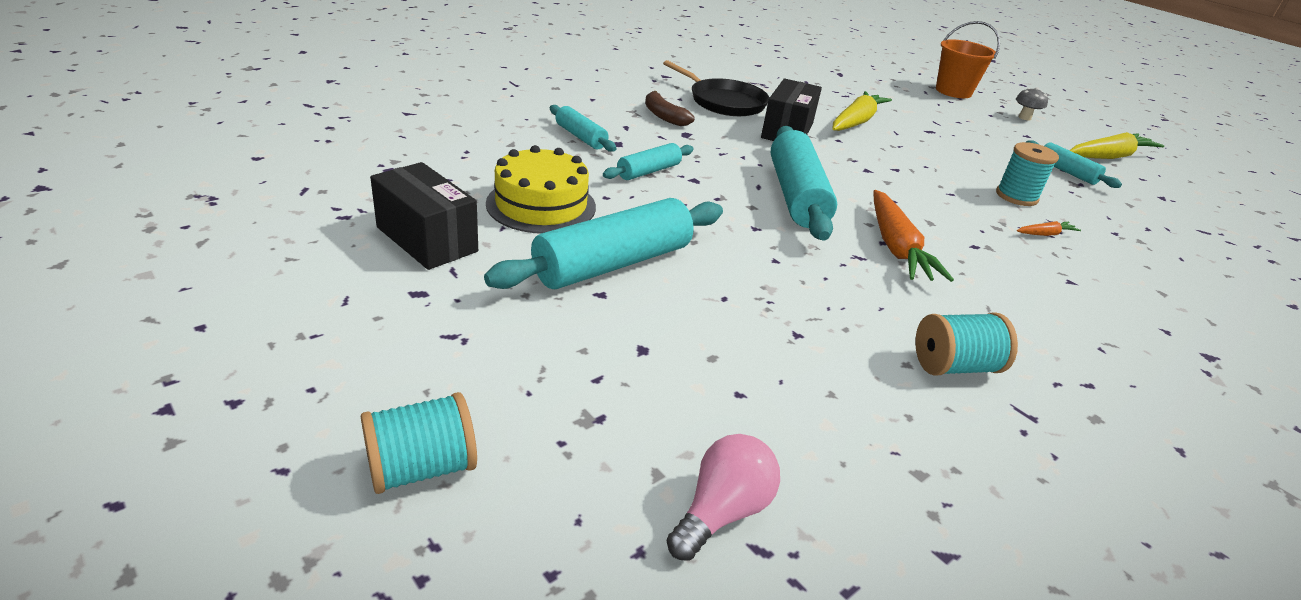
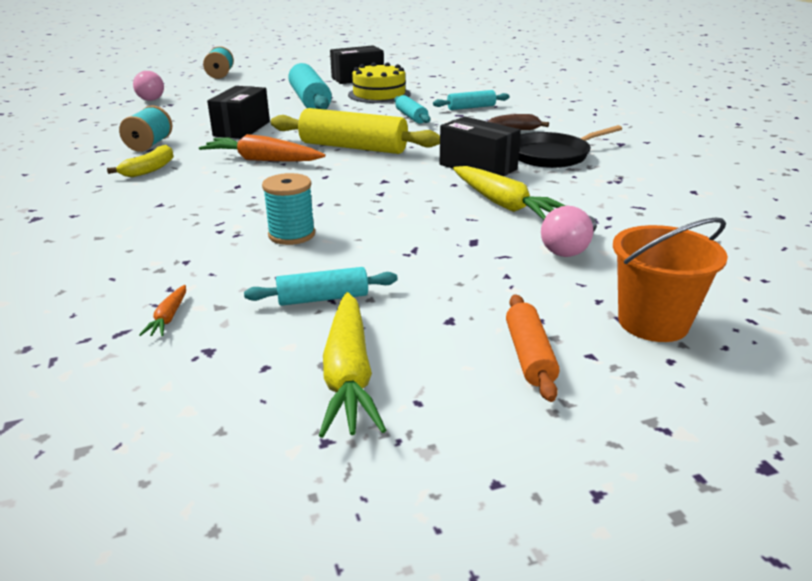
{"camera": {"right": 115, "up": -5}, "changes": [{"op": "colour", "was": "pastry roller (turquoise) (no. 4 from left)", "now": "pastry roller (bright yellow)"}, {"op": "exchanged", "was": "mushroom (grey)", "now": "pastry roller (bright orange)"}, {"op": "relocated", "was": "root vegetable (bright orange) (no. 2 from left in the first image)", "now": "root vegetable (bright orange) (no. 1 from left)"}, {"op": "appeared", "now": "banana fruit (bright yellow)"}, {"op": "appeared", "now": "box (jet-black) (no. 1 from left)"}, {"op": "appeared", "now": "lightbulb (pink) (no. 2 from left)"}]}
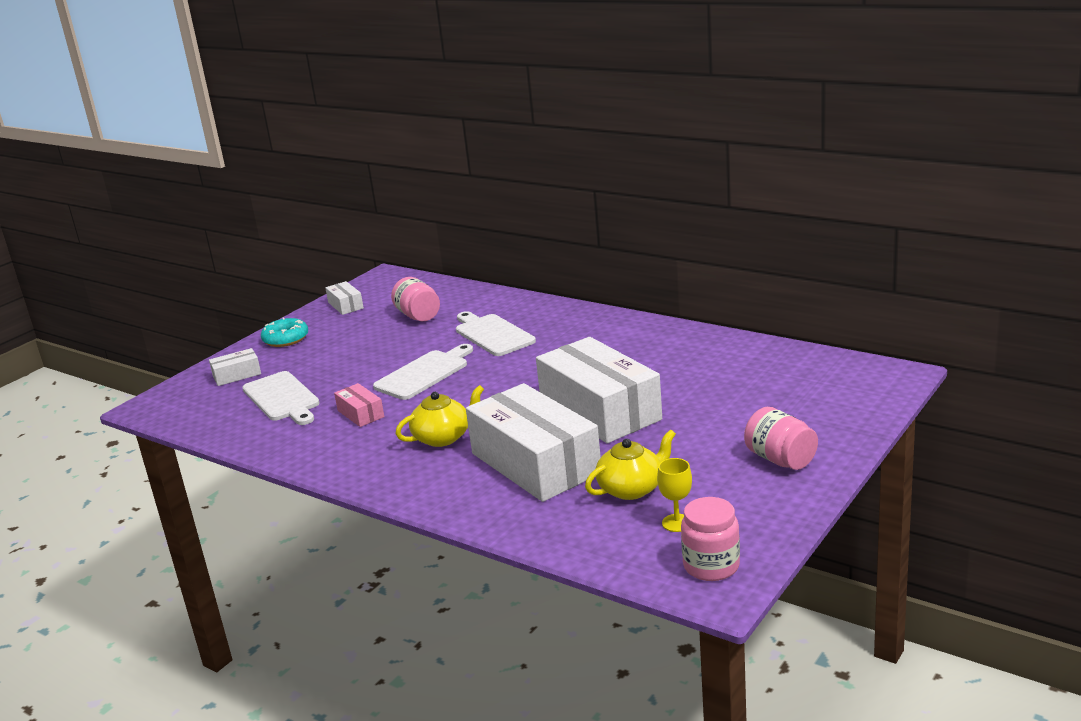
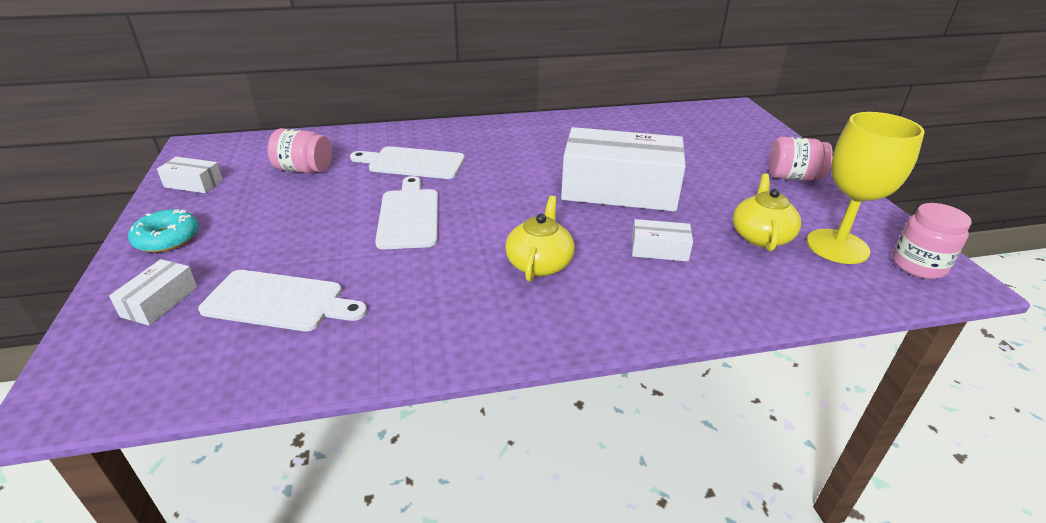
{"camera": {"right": -50, "up": 10}, "changes": [{"op": "missing", "was": "box (pink)"}, {"op": "size", "was": "box (snow-white) (no. 3 from left in the first image)", "ratio": 0.43}, {"op": "size", "was": "wine glass (bright yellow)", "ratio": 2.11}]}
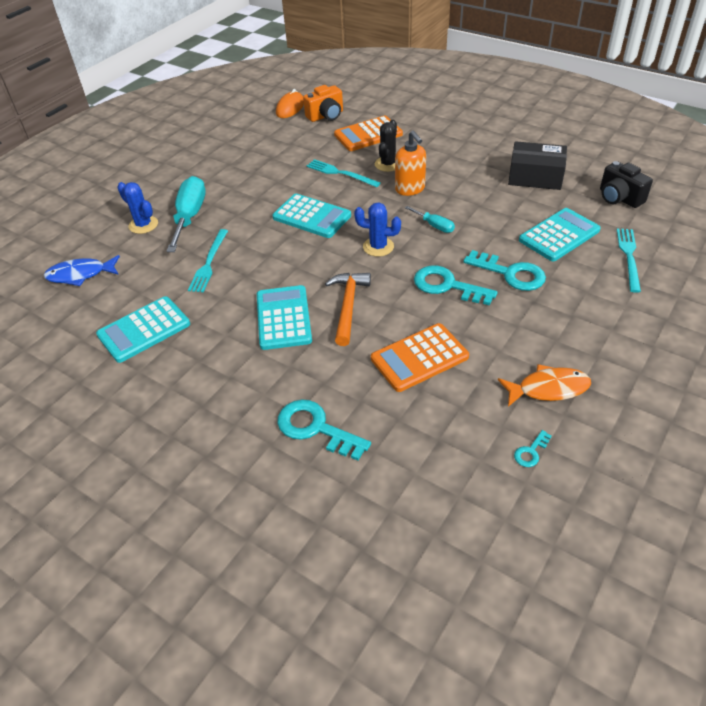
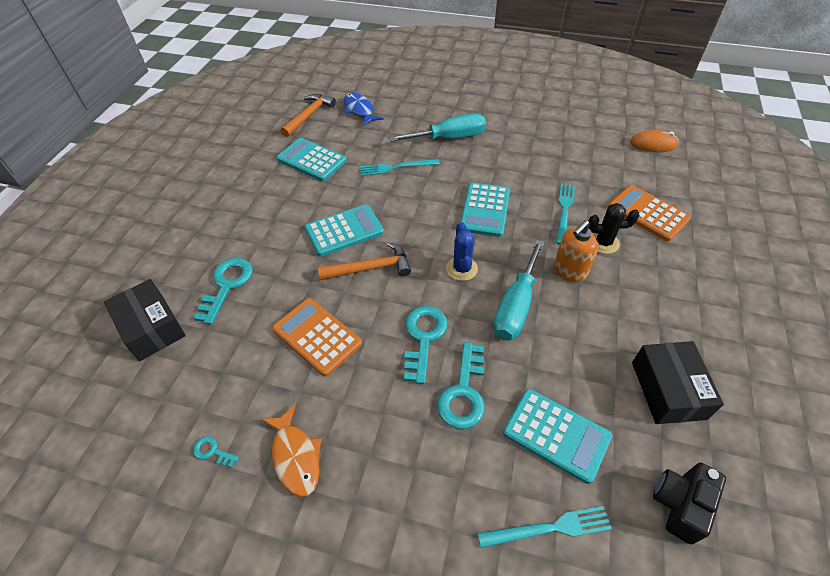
{"camera": {"right": 70, "up": 5}, "changes": [{"op": "missing", "was": "cactus (blue) (no. 1 from left)"}, {"op": "missing", "was": "compact camera (bright orange)"}, {"op": "size", "was": "screwdriver (turquoise) (no. 2 from left)", "ratio": 1.98}, {"op": "appeared", "now": "box (jet-black) (no. 1 from left)"}, {"op": "appeared", "now": "carpenter's hammer (bright orange) (no. 1 from left)"}]}
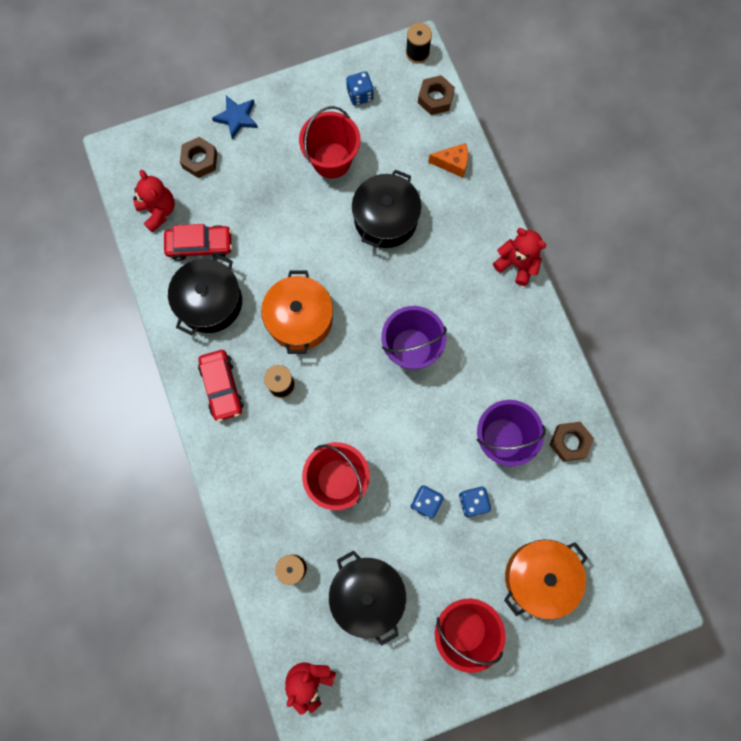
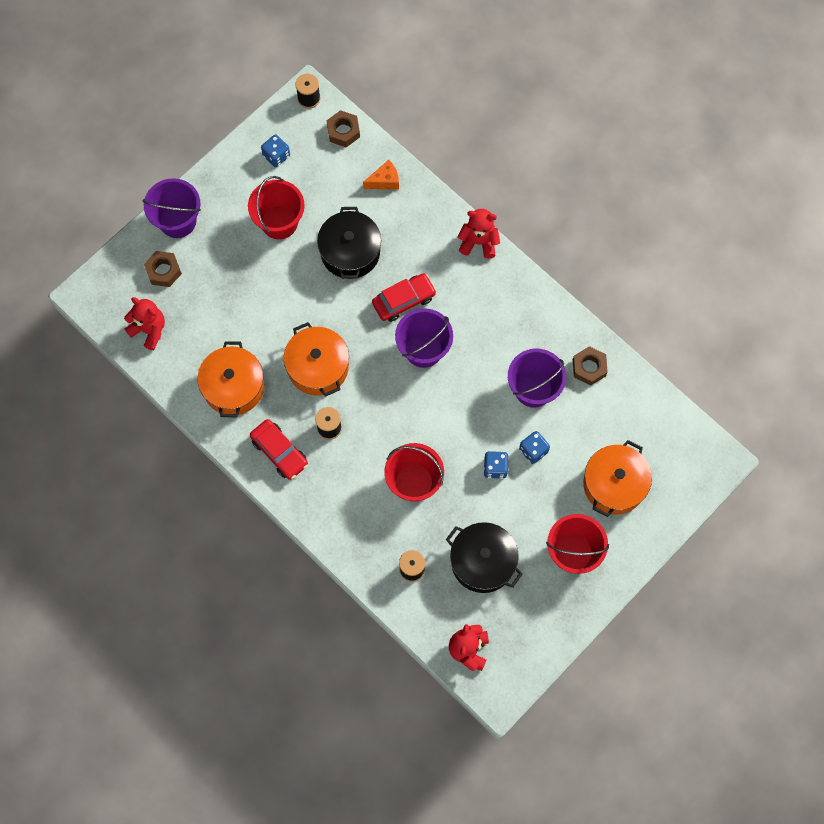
{"camera": {"right": -25, "up": -5}, "changes": [{"op": "relocated", "was": "toy car (red) (no. 1 from left in the first image)", "now": "toy car (red) (no. 2 from left)"}, {"op": "colour", "was": "pot (jet-black) (no. 1 from left)", "now": "pot (bright orange) (no. 1 from left)"}, {"op": "exchanged", "was": "star shape (blue)", "now": "pail (purple) (no. 1 from left)"}]}
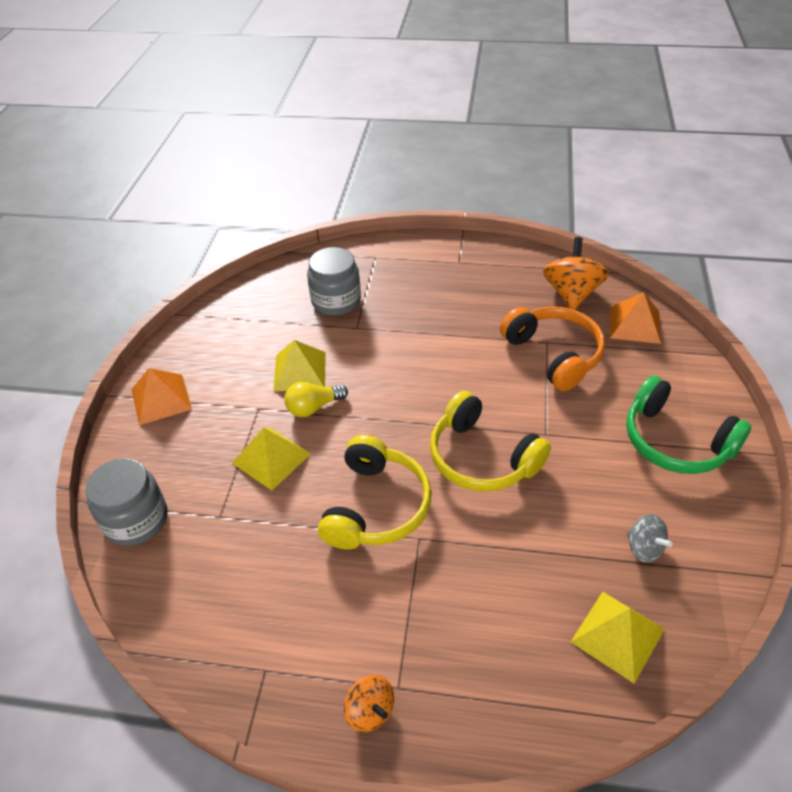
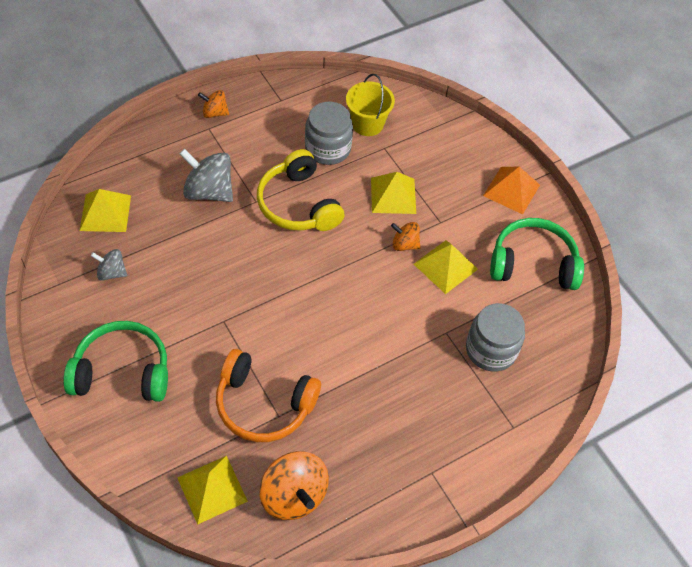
{"camera": {"right": 135, "up": 10}, "changes": [{"op": "relocated", "was": "jam jar (grey) (no. 1 from left)"}, {"op": "exchanged", "was": "lightbulb (bright yellow)", "now": "toy top (bright orange) (no. 3 from left)"}, {"op": "missing", "was": "over-ear headphones (bright yellow) (no. 2 from left)"}, {"op": "colour", "was": "solid pyramid (bright orange) (no. 2 from left)", "now": "solid pyramid (bright yellow) (no. 2 from left)"}, {"op": "appeared", "now": "toy top (grey) (no. 2 from left)"}, {"op": "appeared", "now": "pail (bright yellow)"}, {"op": "appeared", "now": "over-ear headphones (leaf-green) (no. 2 from left)"}]}
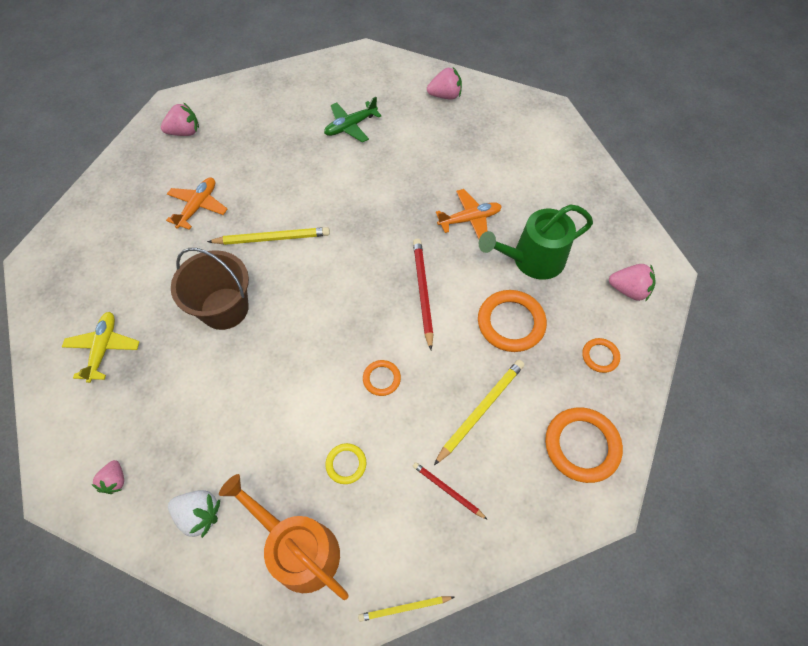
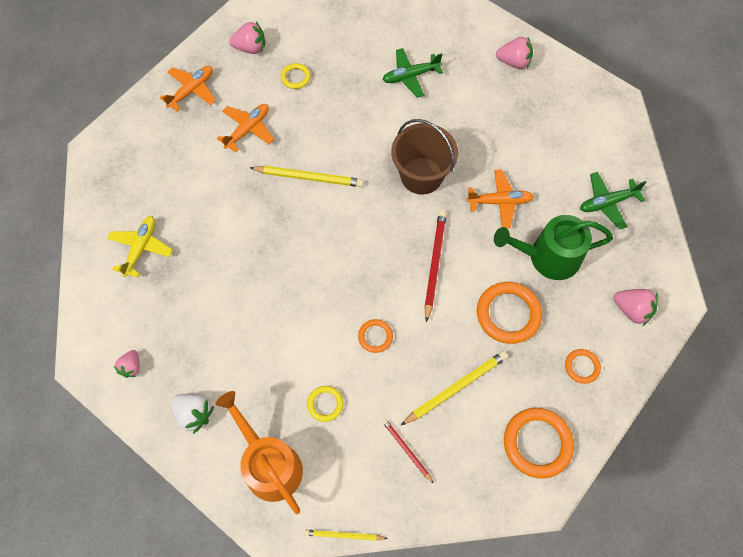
{"camera": {"right": 15, "up": 5}, "changes": [{"op": "relocated", "was": "pail (russet)"}, {"op": "appeared", "now": "aeroplane (bright orange) (no. 1 from left)"}, {"op": "appeared", "now": "torus (bright yellow) (no. 1 from left)"}, {"op": "appeared", "now": "aeroplane (leaf-green) (no. 2 from left)"}]}
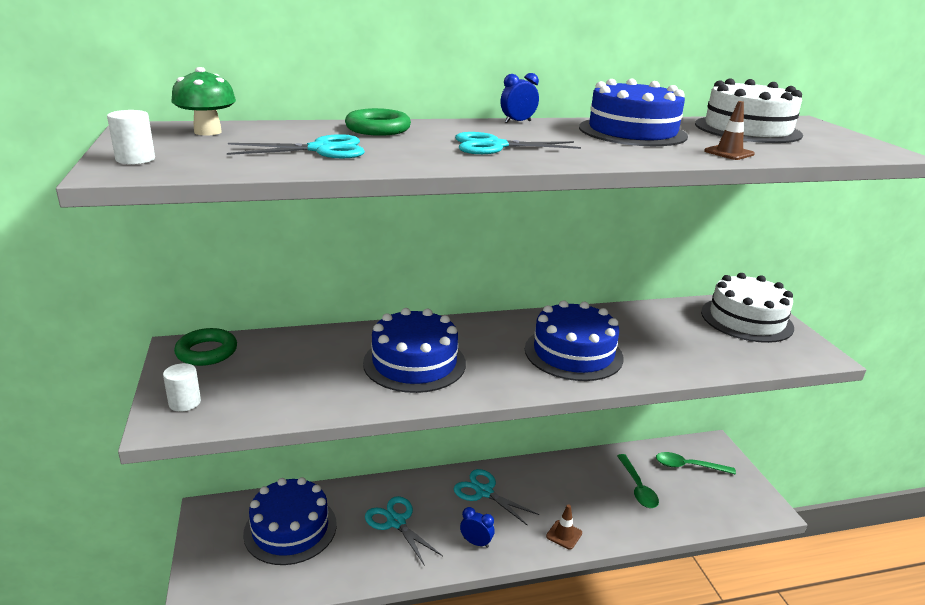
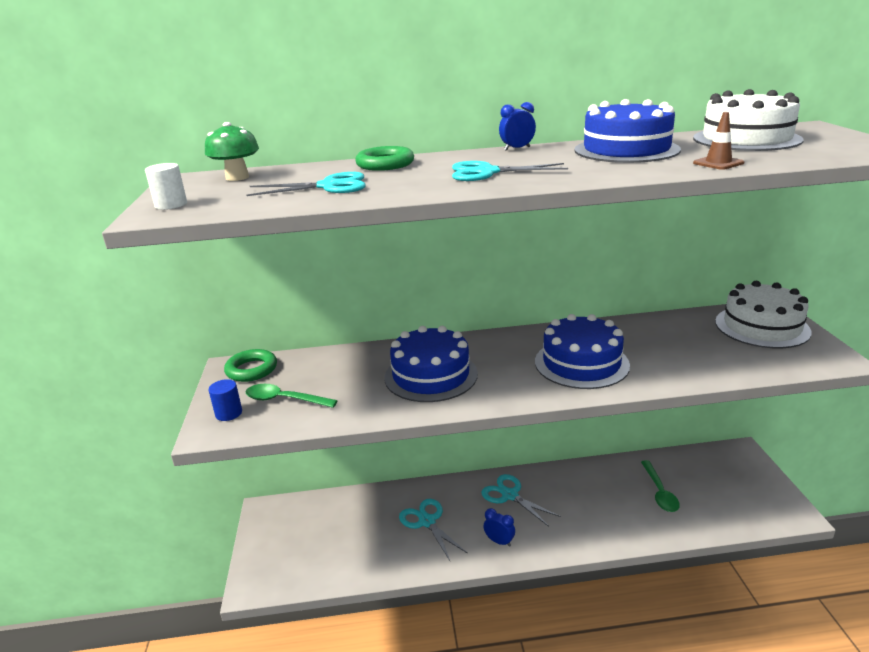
{"camera": {"right": 10, "up": 0}, "changes": [{"op": "colour", "was": "cylinder (snow-white) (no. 2 from left)", "now": "cylinder (blue)"}, {"op": "missing", "was": "cake (blue) (no. 1 from left)"}, {"op": "missing", "was": "road cone (russet) (no. 1 from left)"}, {"op": "relocated", "was": "teaspoon (leaf-green) (no. 2 from left in the first image)", "now": "teaspoon (leaf-green) (no. 1 from left)"}]}
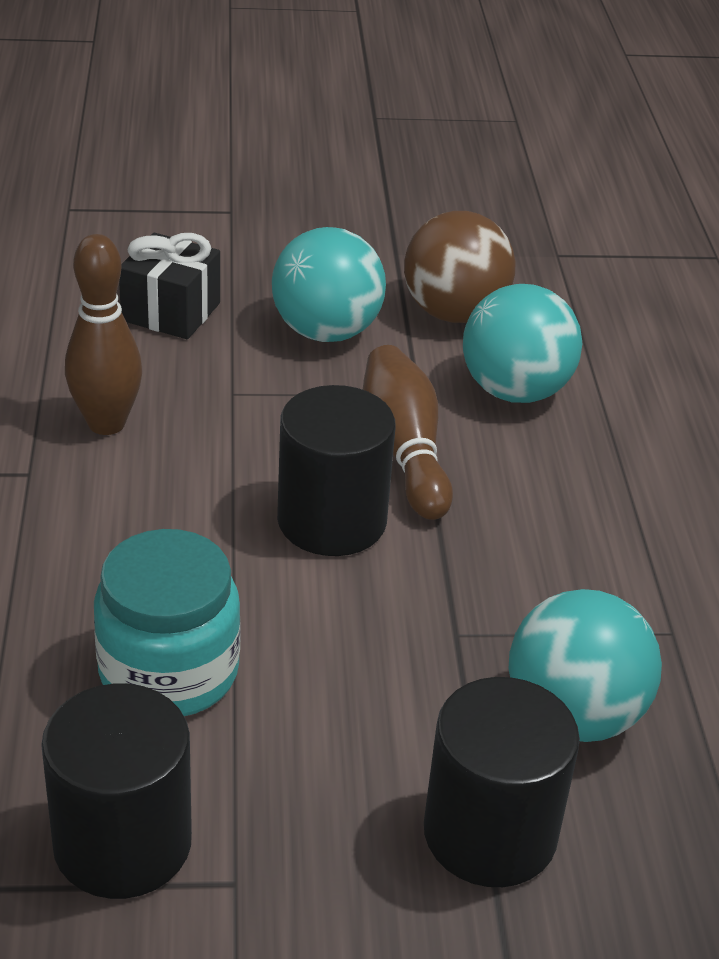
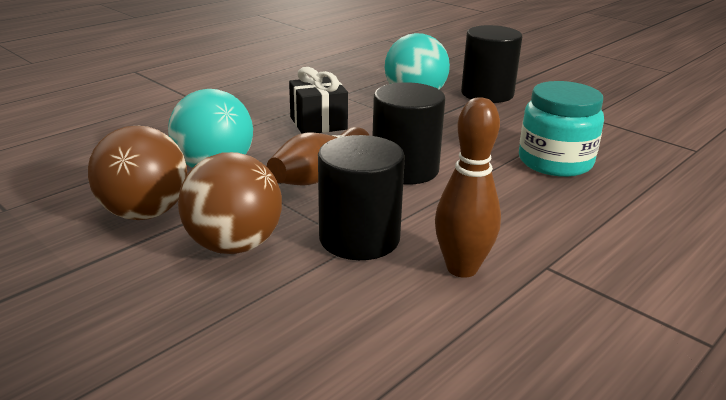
{"camera": {"right": -130, "up": -10}, "changes": [{"op": "relocated", "was": "cylinder (jet-black) (no. 1 from left)"}, {"op": "relocated", "was": "present (jet-black)"}, {"op": "colour", "was": "ball (turquoise) (no. 1 from left)", "now": "ball (russet) (no. 2 from left)"}]}
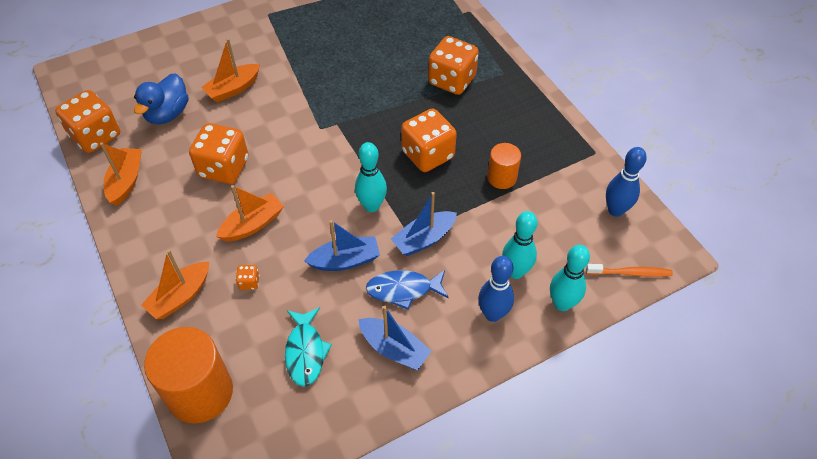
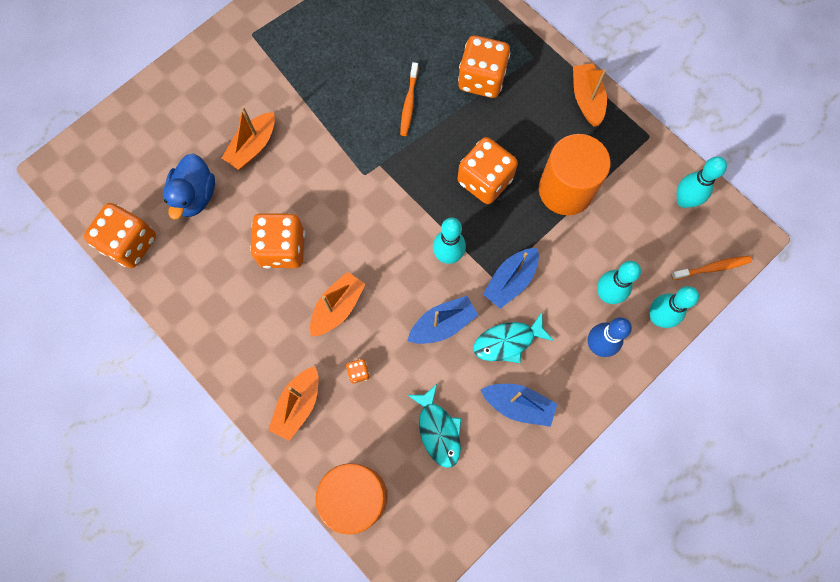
{"camera": {"right": -15, "up": 20}, "changes": [{"op": "relocated", "was": "toy boat (bright orange) (no. 1 from left in the first image)", "now": "toy boat (bright orange) (no. 4 from left)"}, {"op": "colour", "was": "fish (blue)", "now": "fish (turquoise) (no. 2 from left)"}, {"op": "size", "was": "cylinder (bright orange) (no. 2 from left)", "ratio": 1.83}, {"op": "colour", "was": "skittle (blue) (no. 2 from left)", "now": "skittle (turquoise) (no. 4 from left)"}, {"op": "appeared", "now": "tooth brush (bright orange) (no. 1 from left)"}]}
